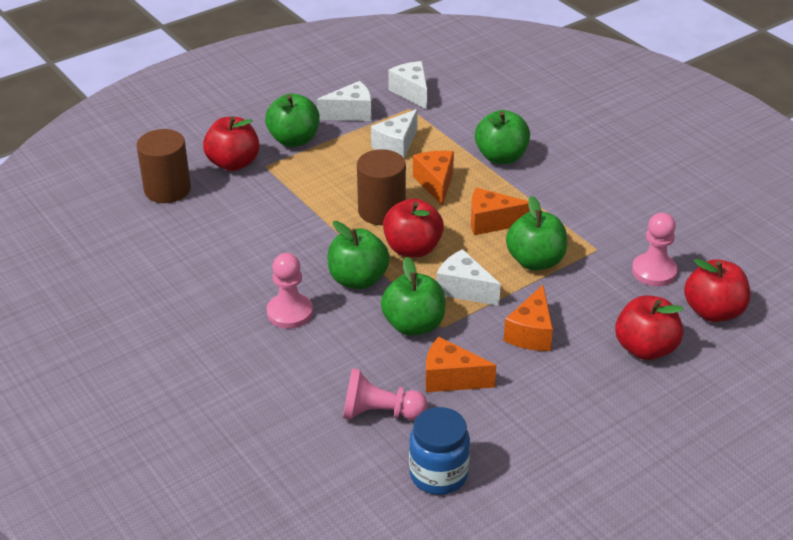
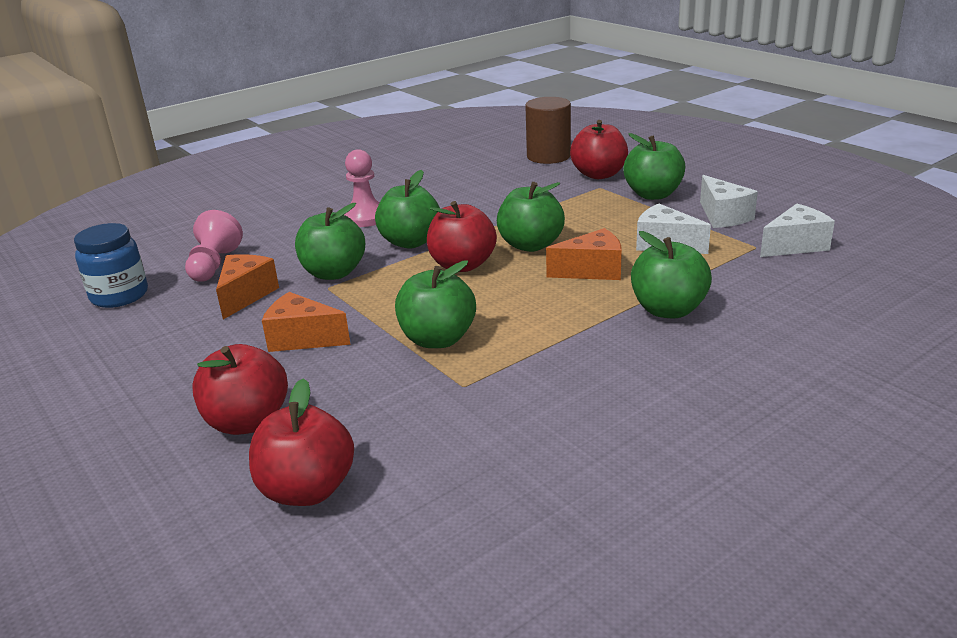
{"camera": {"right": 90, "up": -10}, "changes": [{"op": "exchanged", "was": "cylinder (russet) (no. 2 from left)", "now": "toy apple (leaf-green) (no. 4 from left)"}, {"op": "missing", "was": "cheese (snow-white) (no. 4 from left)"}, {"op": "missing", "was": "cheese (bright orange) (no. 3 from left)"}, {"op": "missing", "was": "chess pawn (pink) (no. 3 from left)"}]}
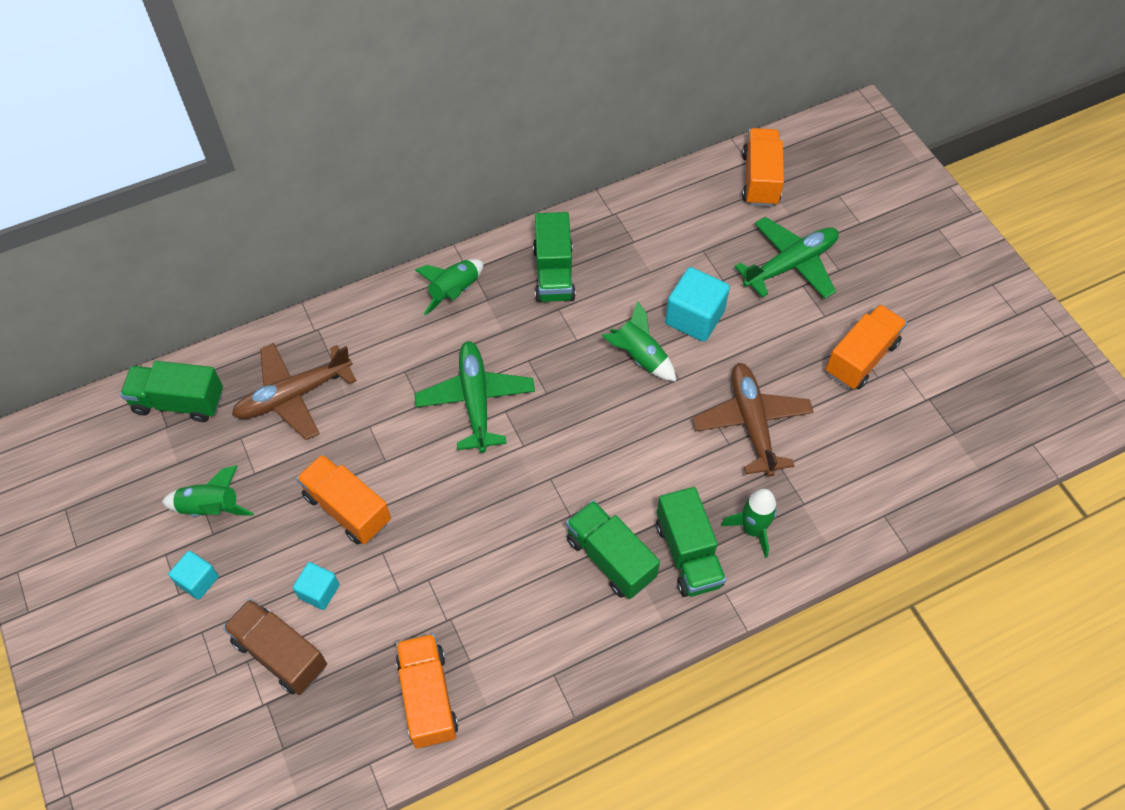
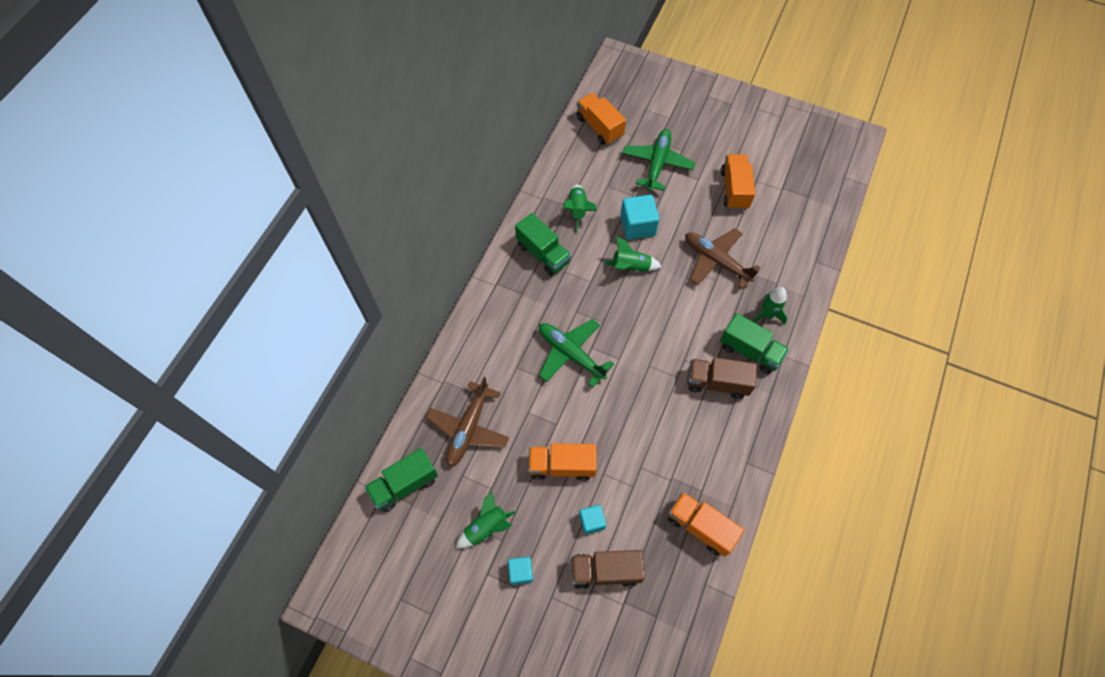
{"camera": {"right": -40, "up": 5}, "changes": [{"op": "relocated", "was": "toy rocket (leaf-green) (no. 2 from left)"}, {"op": "colour", "was": "toy truck (leaf-green) (no. 3 from left)", "now": "toy truck (russet) (no. 2 from left)"}]}
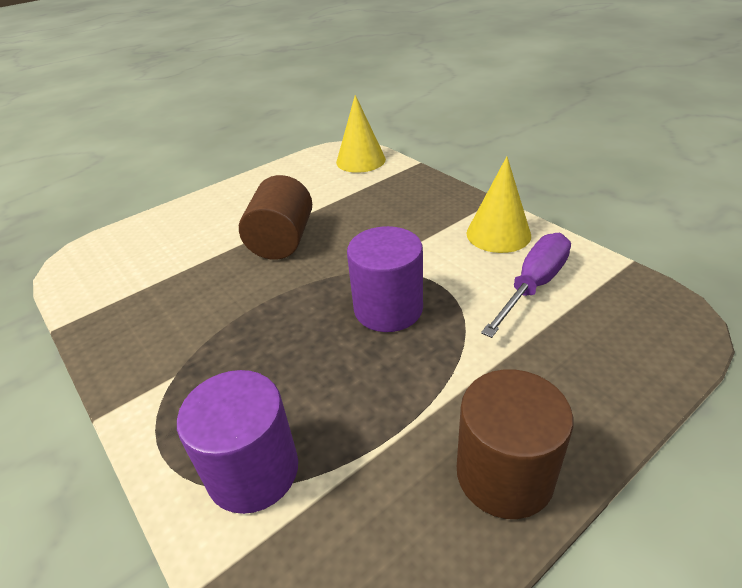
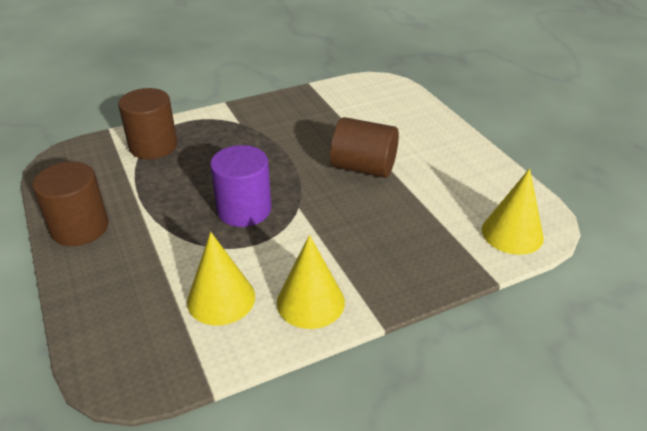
{"camera": {"right": 100, "up": 0}, "changes": [{"op": "colour", "was": "cylinder (purple) (no. 1 from left)", "now": "cylinder (russet) (no. 2 from left)"}, {"op": "exchanged", "was": "screwdriver (purple)", "now": "solid cone (bright yellow) (no. 1 from left)"}]}
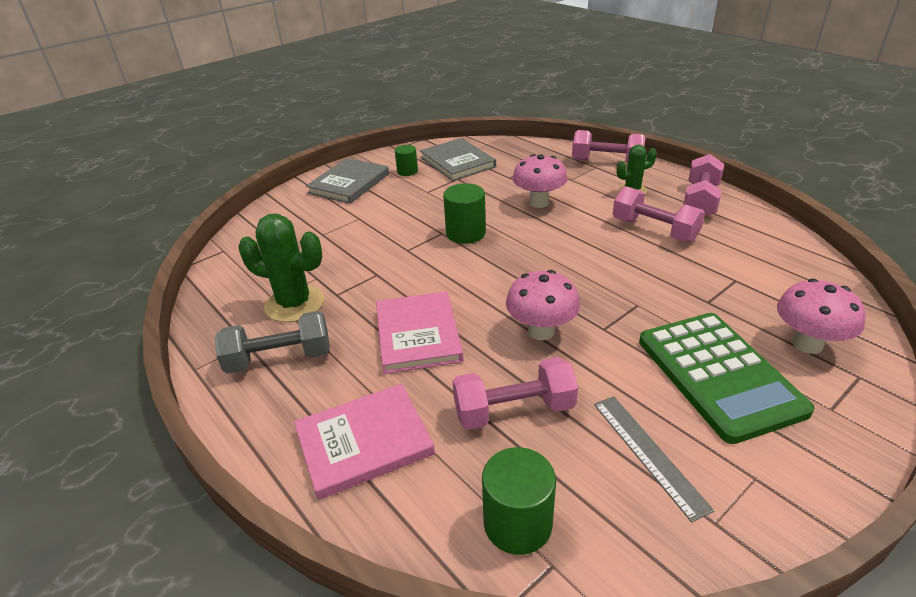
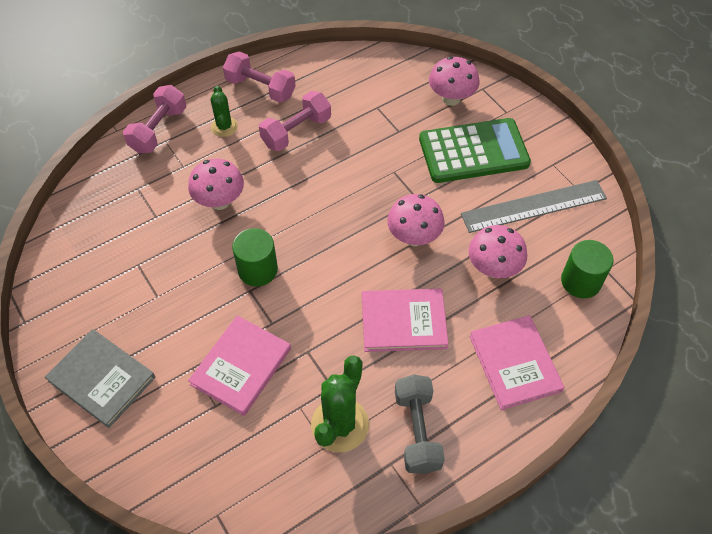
{"camera": {"right": -85, "up": 20}, "changes": [{"op": "missing", "was": "cylinder (leaf-green) (no. 1 from left)"}, {"op": "missing", "was": "hardback (grey) (no. 2 from left)"}, {"op": "exchanged", "was": "hand weight (pink) (no. 1 from left)", "now": "mushroom (pink) (no. 4 from left)"}, {"op": "size", "was": "straightedge (grey)", "ratio": 1.55}, {"op": "appeared", "now": "hardback (pink) (no. 1 from left)"}]}
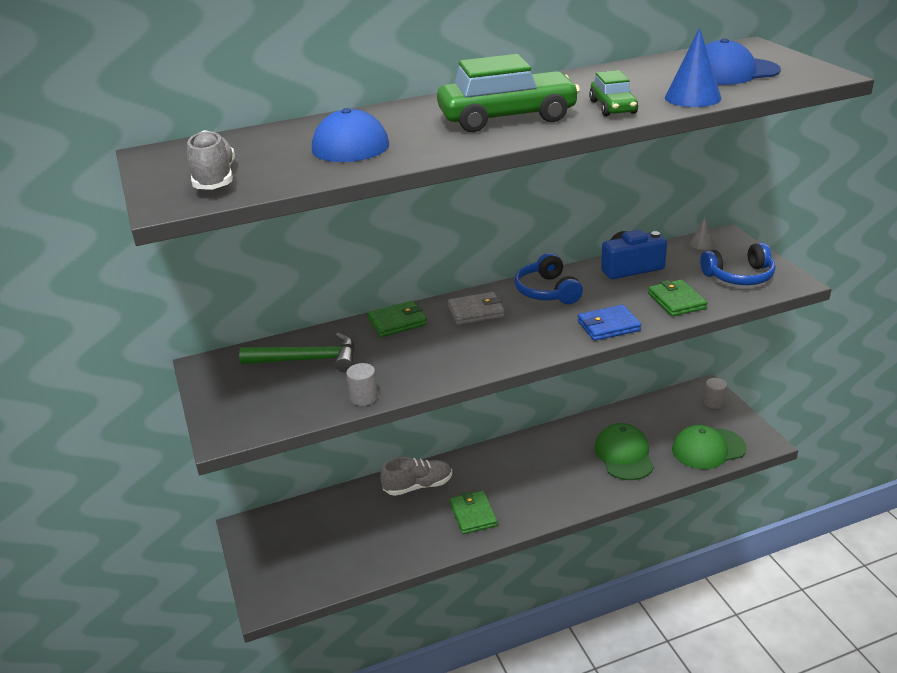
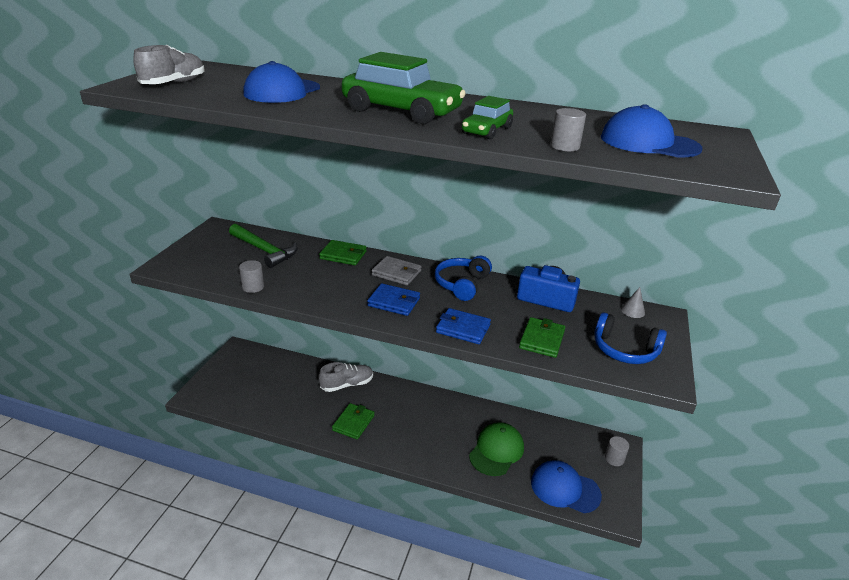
{"camera": {"right": 35, "up": 0}, "changes": [{"op": "spun", "was": "sneaker (grey) (no. 2 from left)", "clockwise": -45}, {"op": "exchanged", "was": "solid cone (blue)", "now": "cylinder (grey) (no. 2 from left)"}, {"op": "colour", "was": "peaked cap (leaf-green) (no. 2 from left)", "now": "peaked cap (blue) (no. 2 from left)"}, {"op": "appeared", "now": "billfold (blue) (no. 1 from left)"}]}
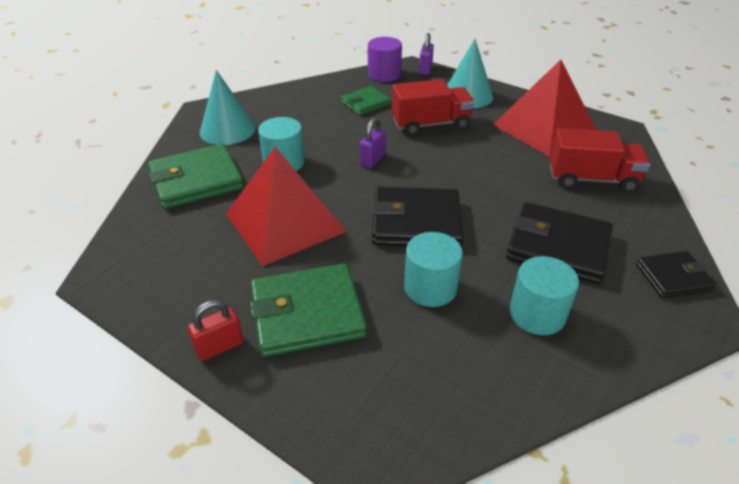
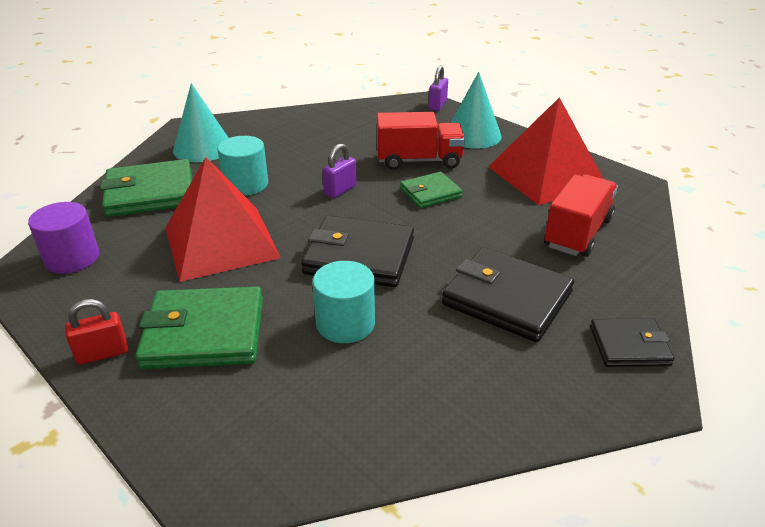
{"camera": {"right": 10, "up": -5}, "changes": [{"op": "relocated", "was": "billfold (leaf-green) (no. 3 from left)"}, {"op": "relocated", "was": "cylinder (purple)"}, {"op": "missing", "was": "cylinder (turquoise) (no. 3 from left)"}, {"op": "spun", "was": "toy truck (red) (no. 2 from left)", "clockwise": -75}]}
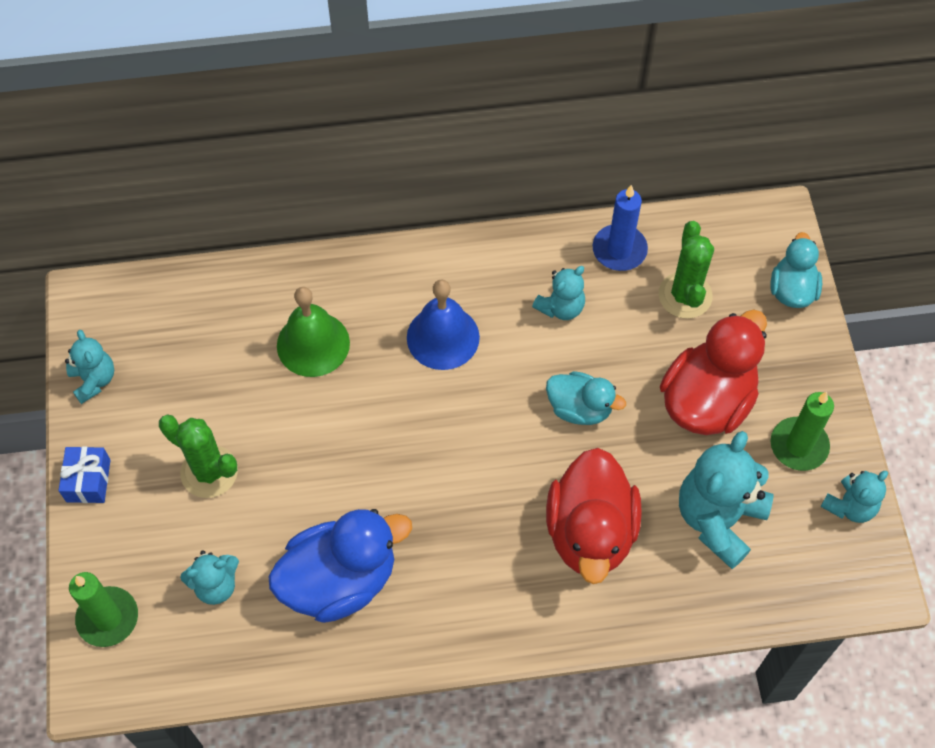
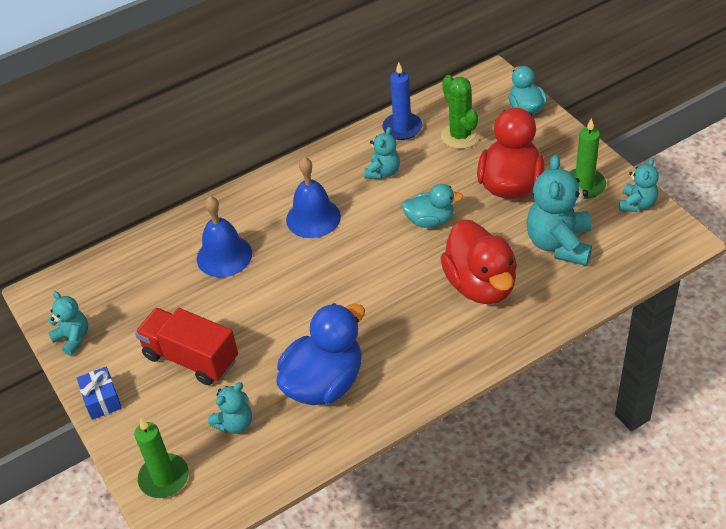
{"camera": {"right": -20, "up": -15}, "changes": [{"op": "exchanged", "was": "cactus (leaf-green) (no. 1 from left)", "now": "toy truck (red)"}, {"op": "colour", "was": "hand bell (leaf-green)", "now": "hand bell (blue) (no. 1 from left)"}]}
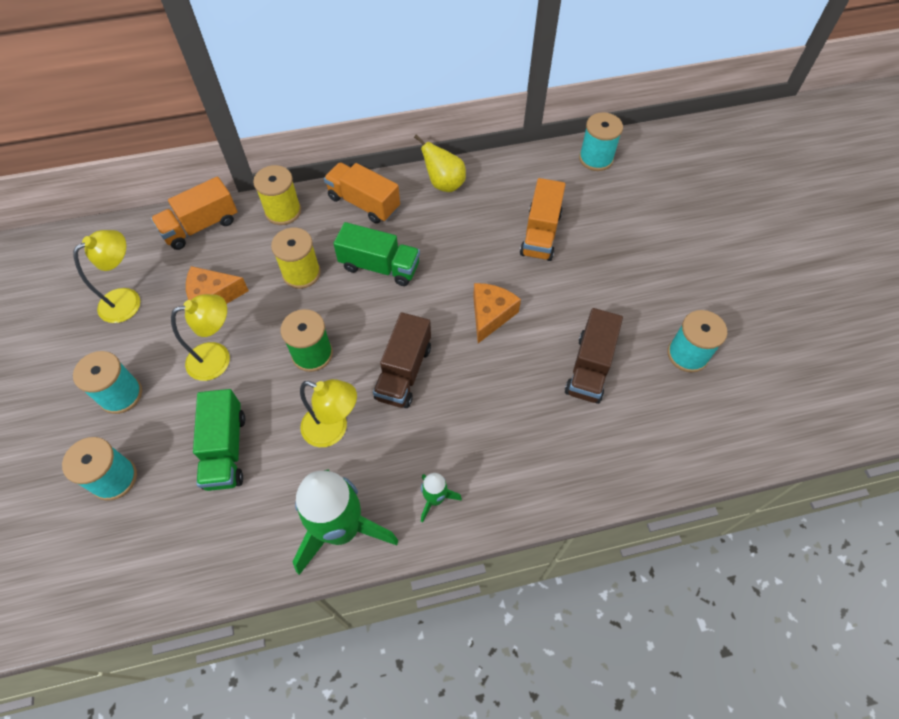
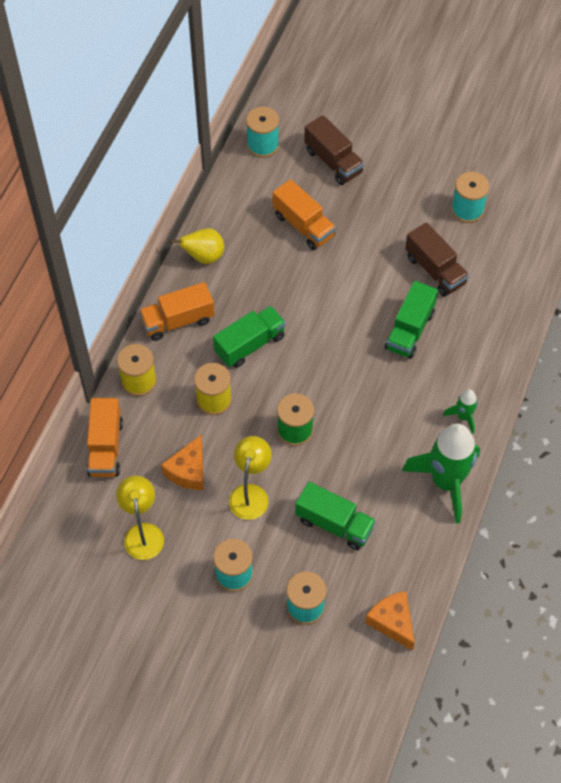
{"camera": {"right": -55, "up": 0}, "changes": [{"op": "missing", "was": "desk lamp (bright yellow) (no. 3 from left)"}, {"op": "relocated", "was": "toy truck (russet) (no. 1 from left)"}, {"op": "relocated", "was": "cheese (bright orange) (no. 2 from left)"}, {"op": "appeared", "now": "toy truck (leaf-green) (no. 3 from left)"}]}
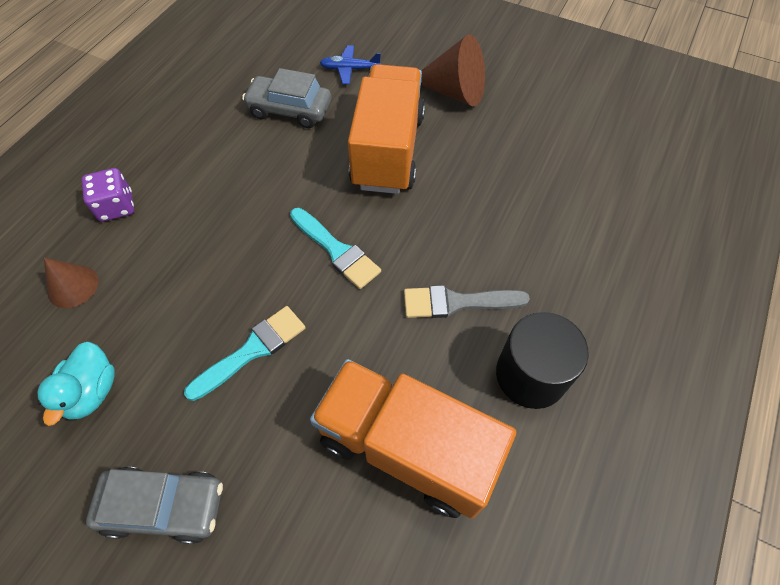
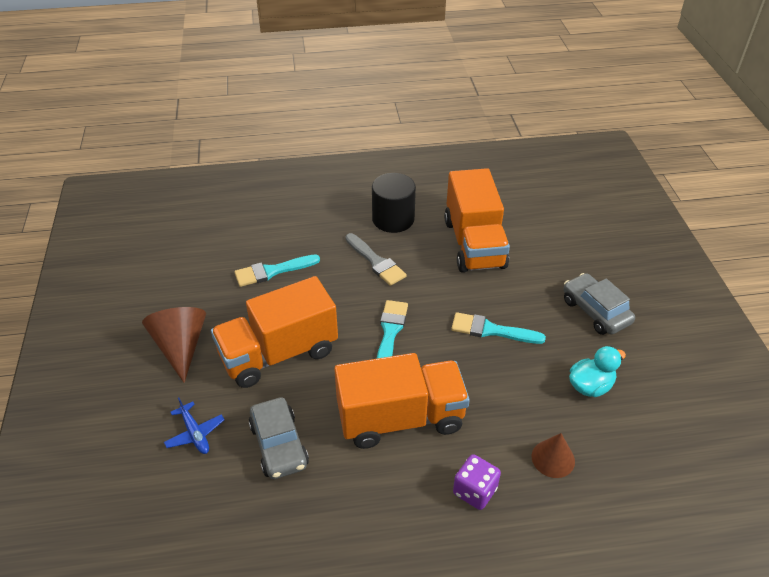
{"camera": {"right": -125, "up": -15}, "changes": [{"op": "appeared", "now": "paint brush (turquoise) (no. 1 from left)"}, {"op": "appeared", "now": "toy truck (bright orange) (no. 2 from left)"}]}
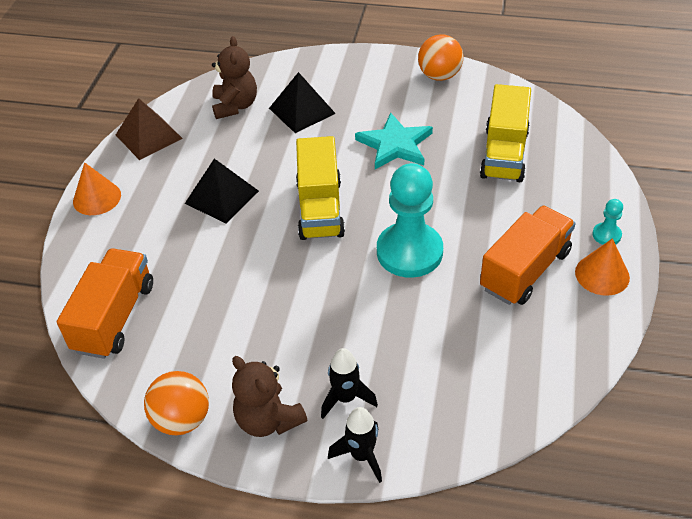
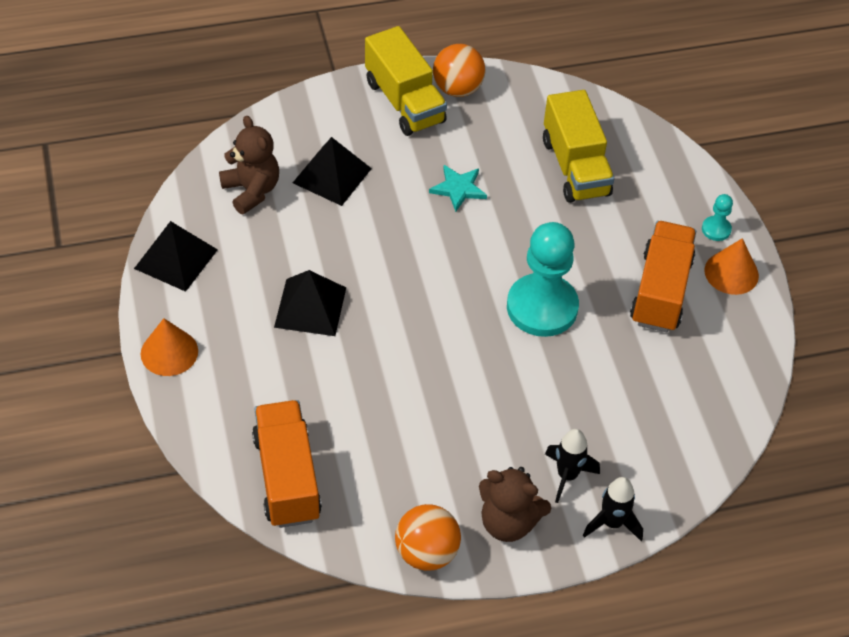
{"camera": {"right": -30, "up": 5}, "changes": [{"op": "colour", "was": "solid pyramid (russet)", "now": "solid pyramid (jet-black) (no. 1 from left)"}, {"op": "relocated", "was": "toy truck (bright yellow) (no. 1 from left)"}, {"op": "size", "was": "star shape (turquoise)", "ratio": 0.65}]}
